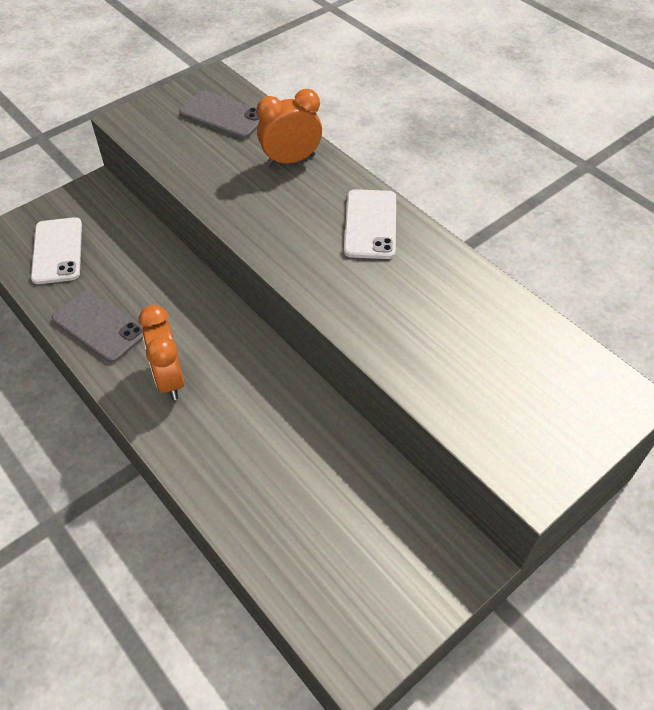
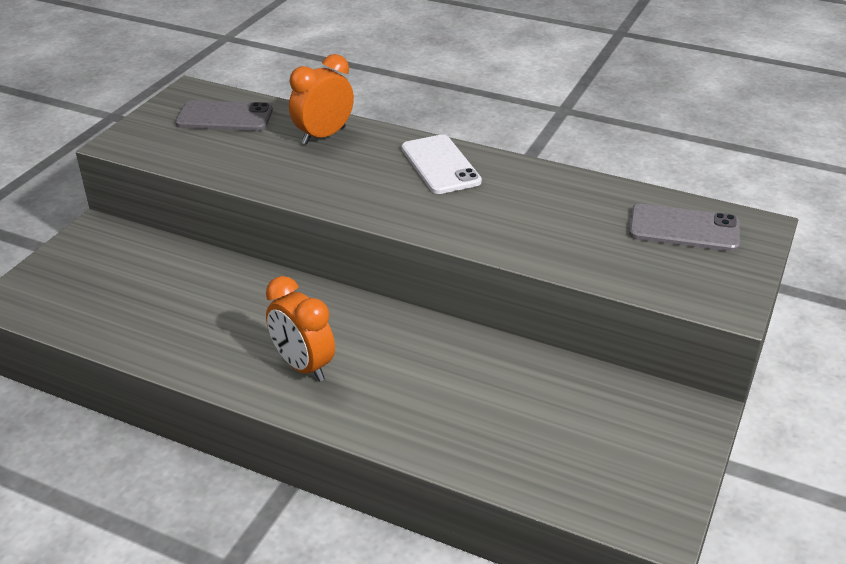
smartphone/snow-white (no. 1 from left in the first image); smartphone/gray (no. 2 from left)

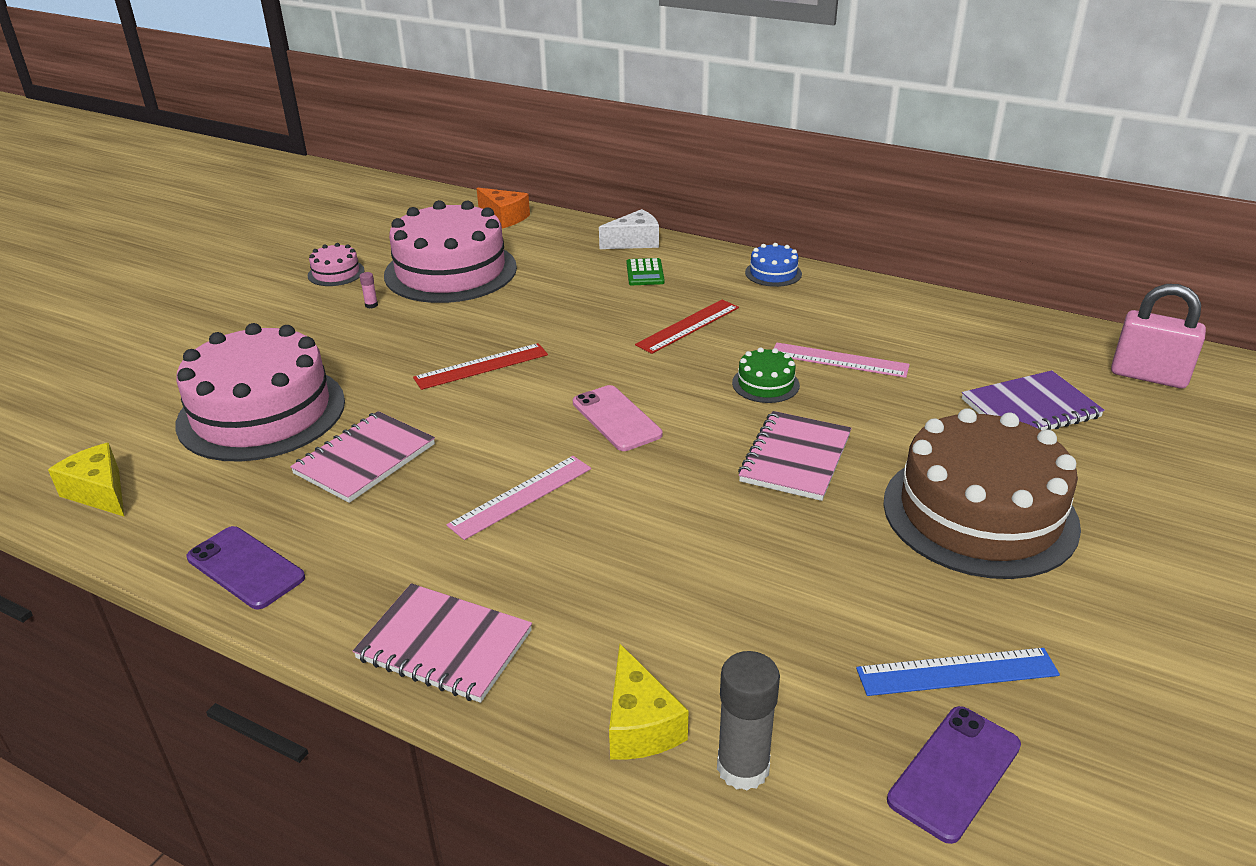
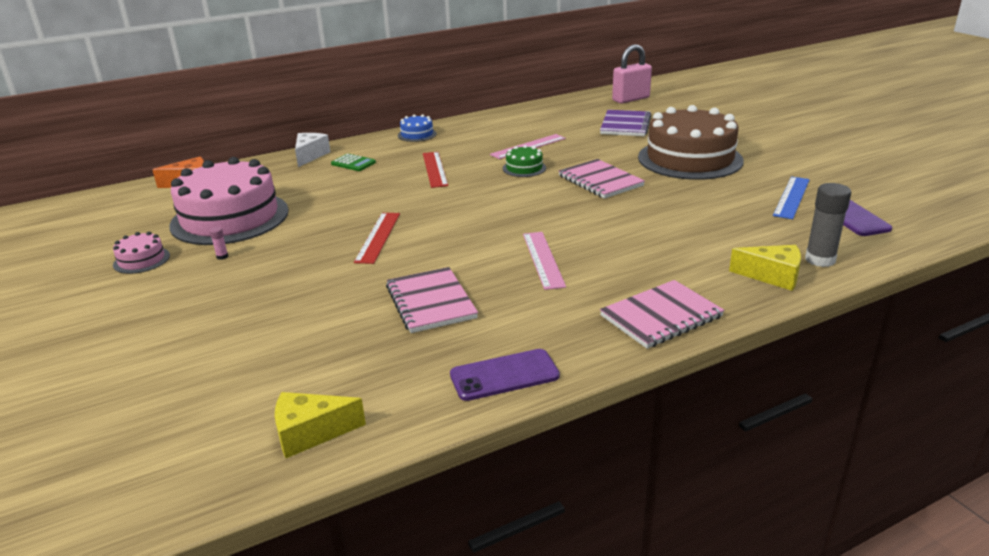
gateau/rose-pink (no. 1 from left in the first image); smartphone/rose-pink

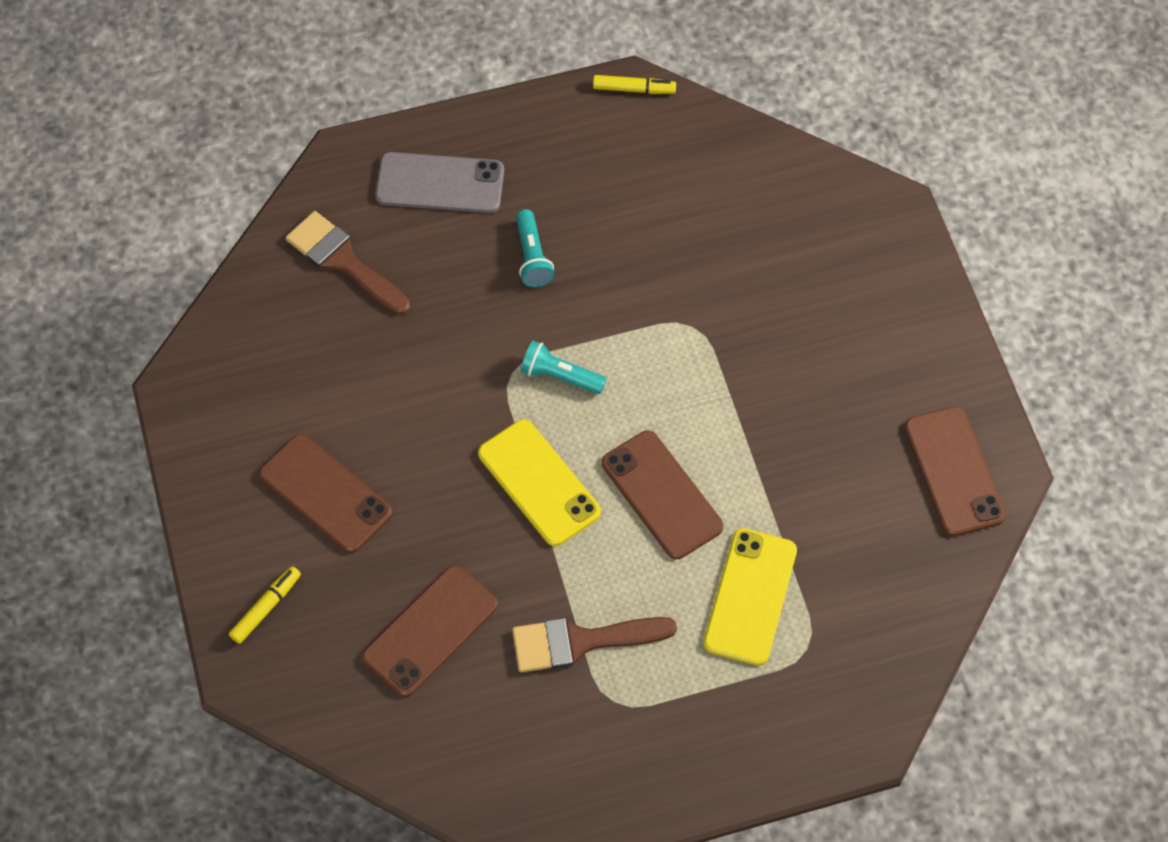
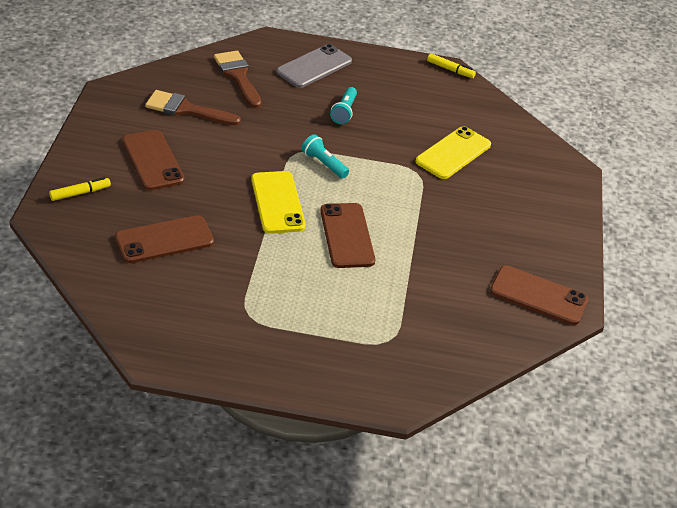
smartphone/gray; smartphone/brown (no. 4 from left); smartphone/golden (no. 2 from left); brush/brown (no. 1 from left)

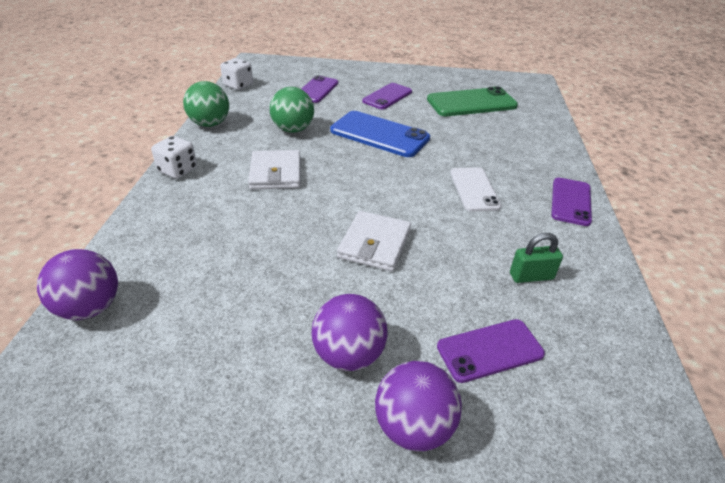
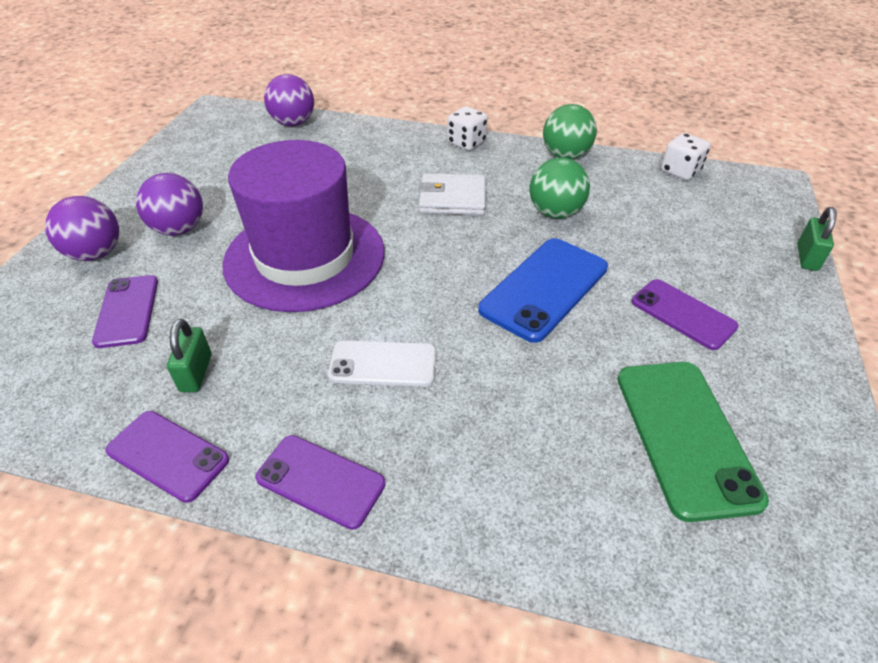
smartphone/purple (no. 2 from left); top hat/purple; small lock/emerald (no. 2 from left)

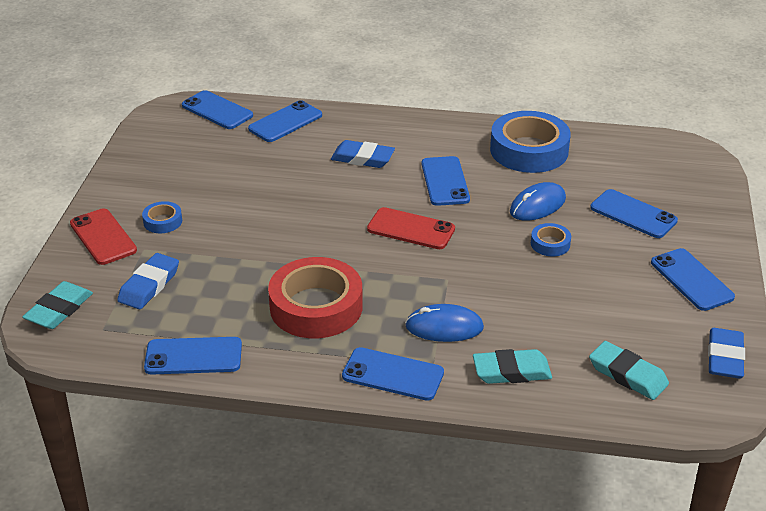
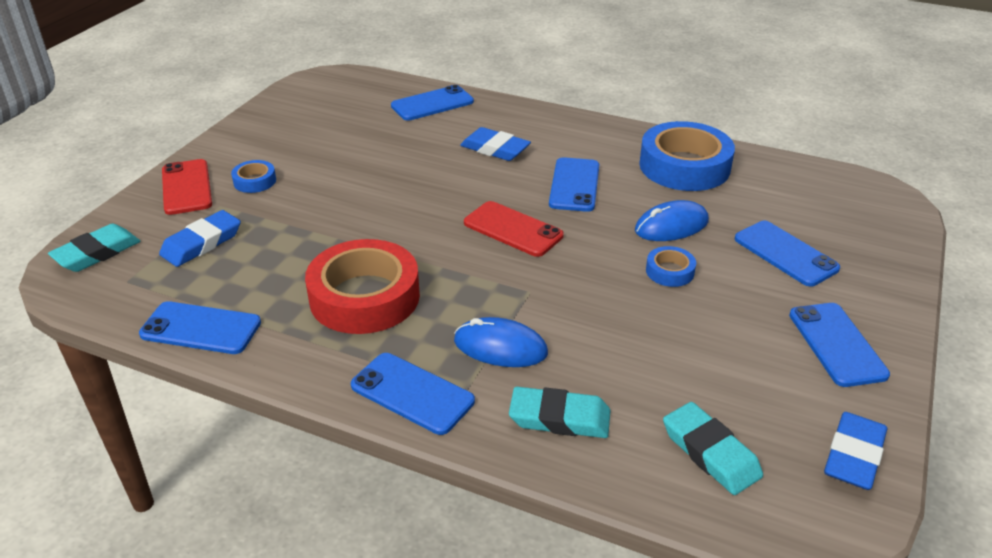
smartphone/royal blue (no. 2 from left in the first image)

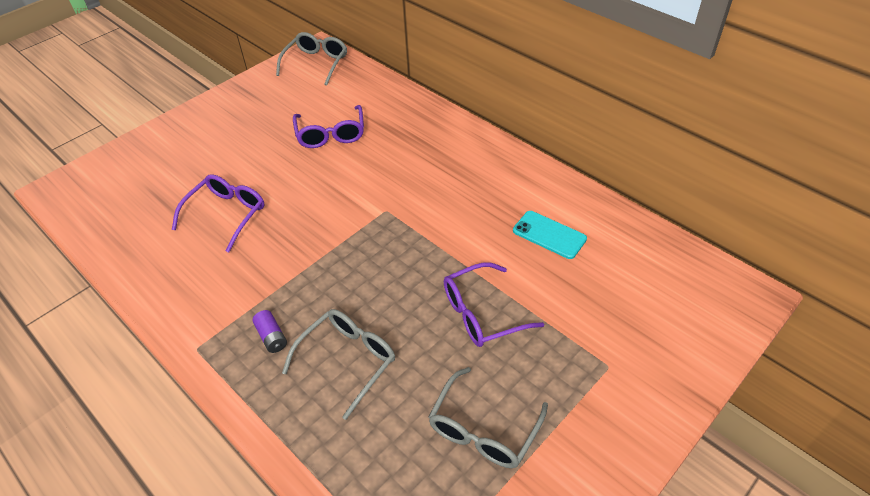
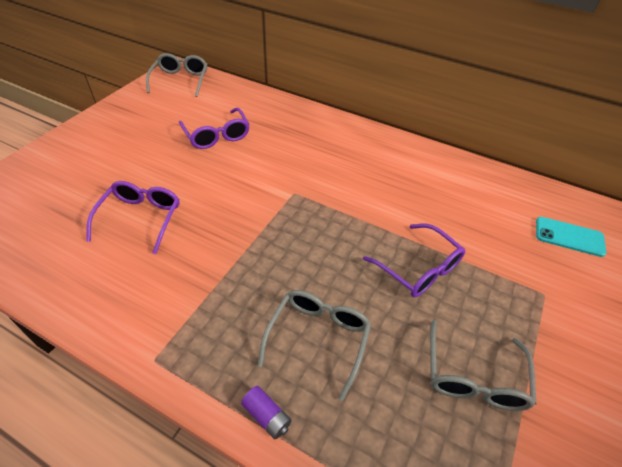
smartphone/turquoise; eyeglasses/purple (no. 3 from left); AA battery/purple

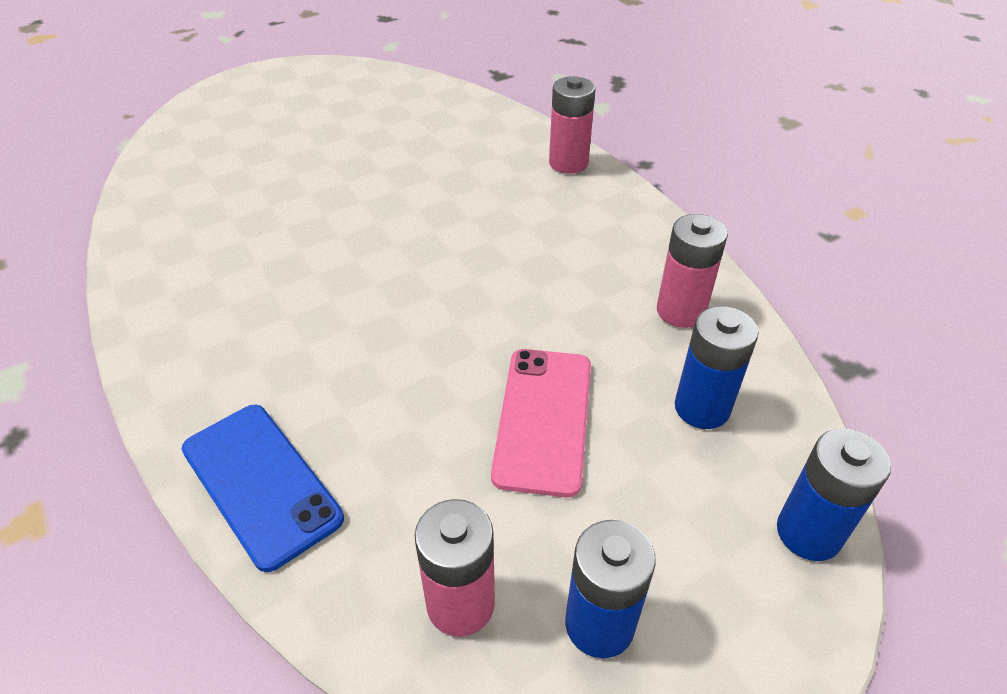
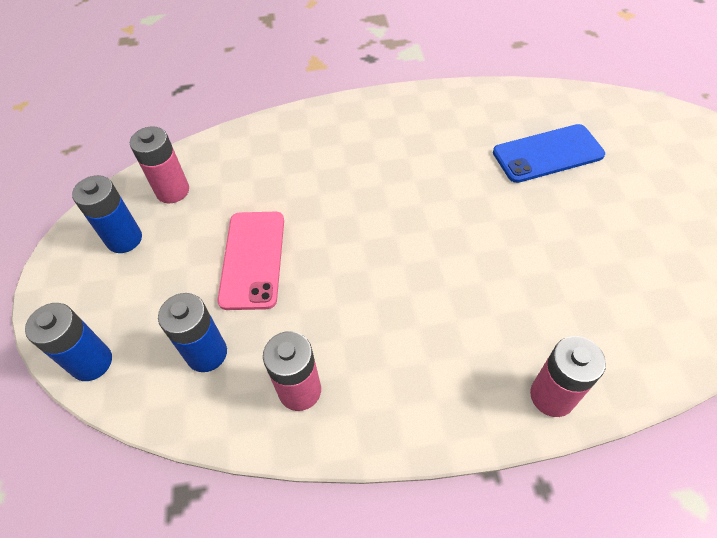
smartphone/rose-pink; smartphone/royal blue

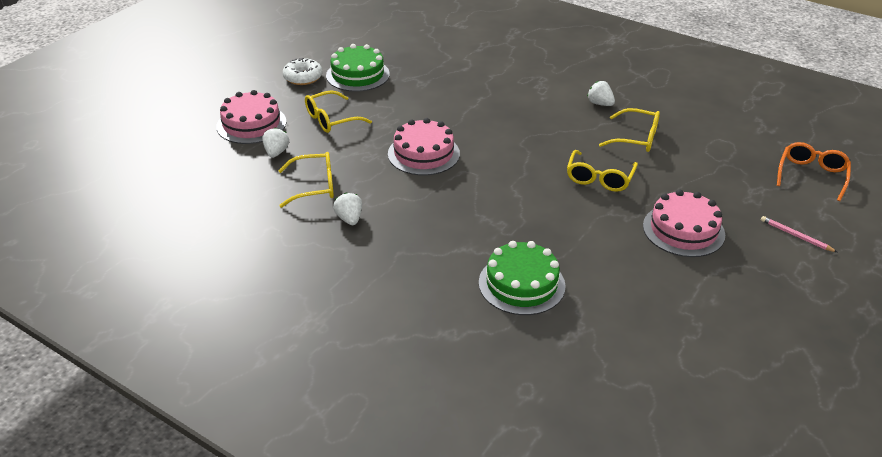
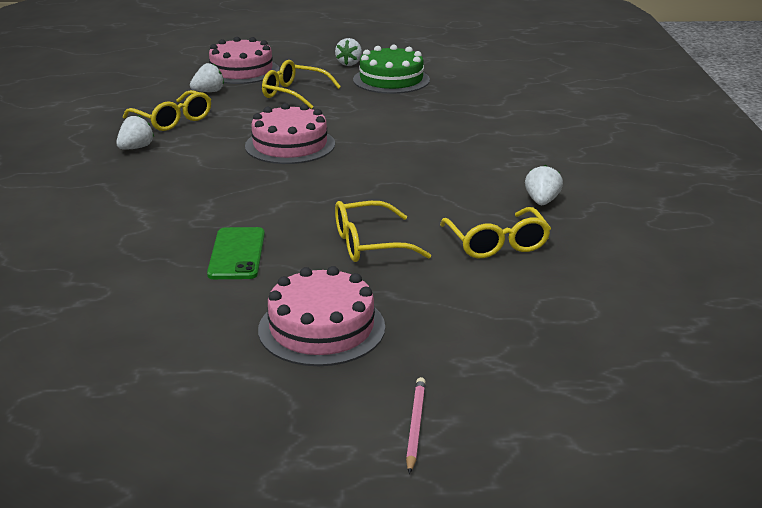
berry/snow-white (no. 3 from left); eyeglasses/orange; gateau/emerald (no. 2 from left in the first image); smartphone/emerald

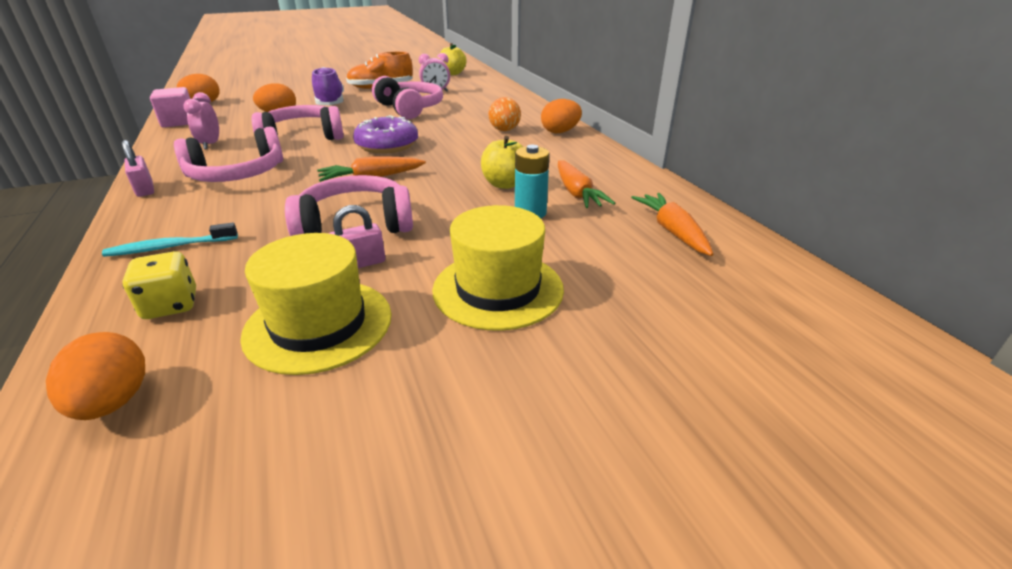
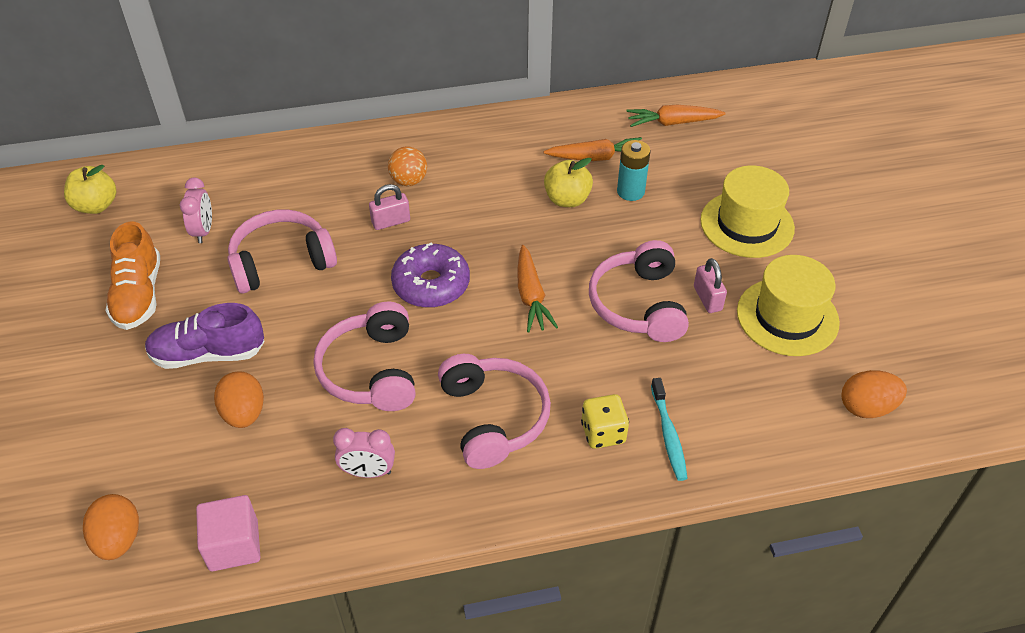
egg shape/orange (no. 4 from left in the first image); small lock/rose-pink (no. 1 from left); game die/golden

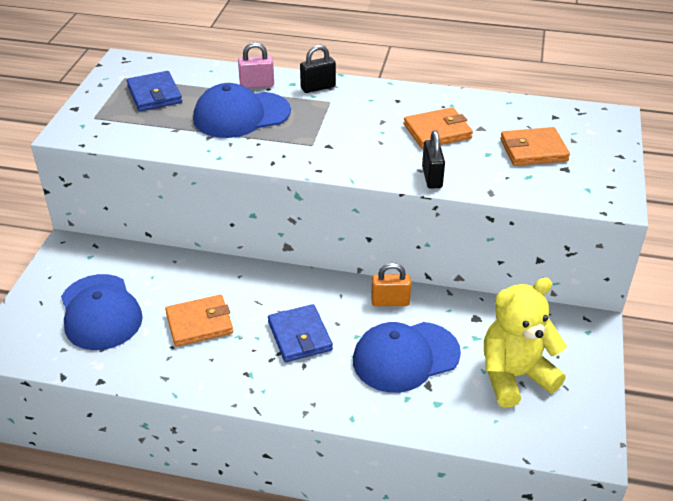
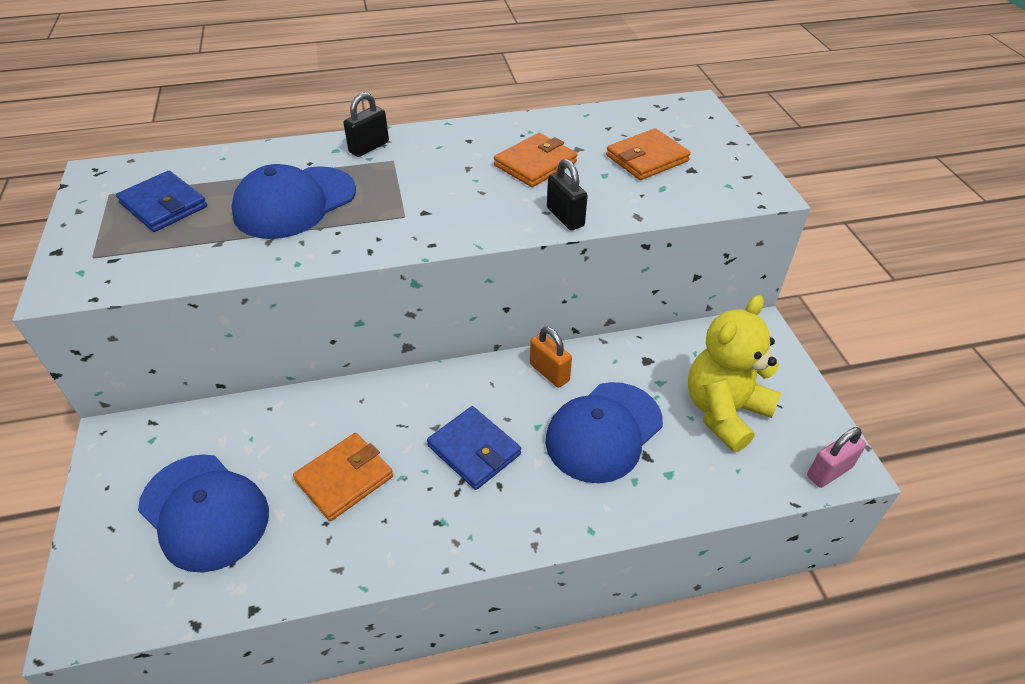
small lock/rose-pink; small lock/orange

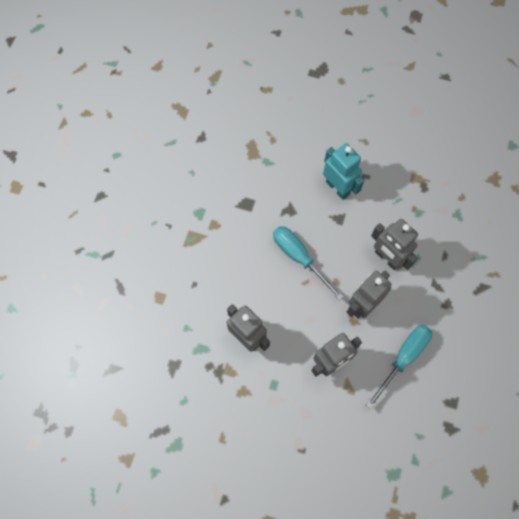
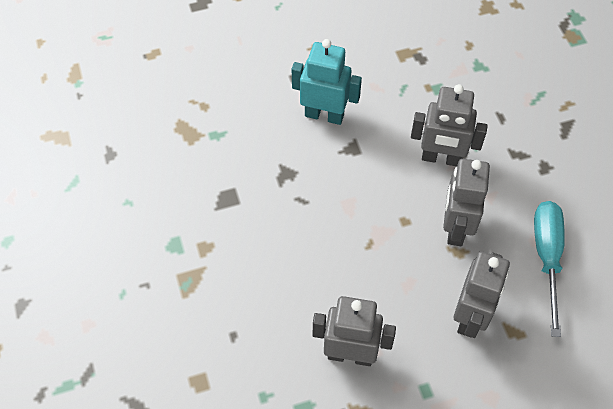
screwdriver/turquoise (no. 1 from left in the first image)

